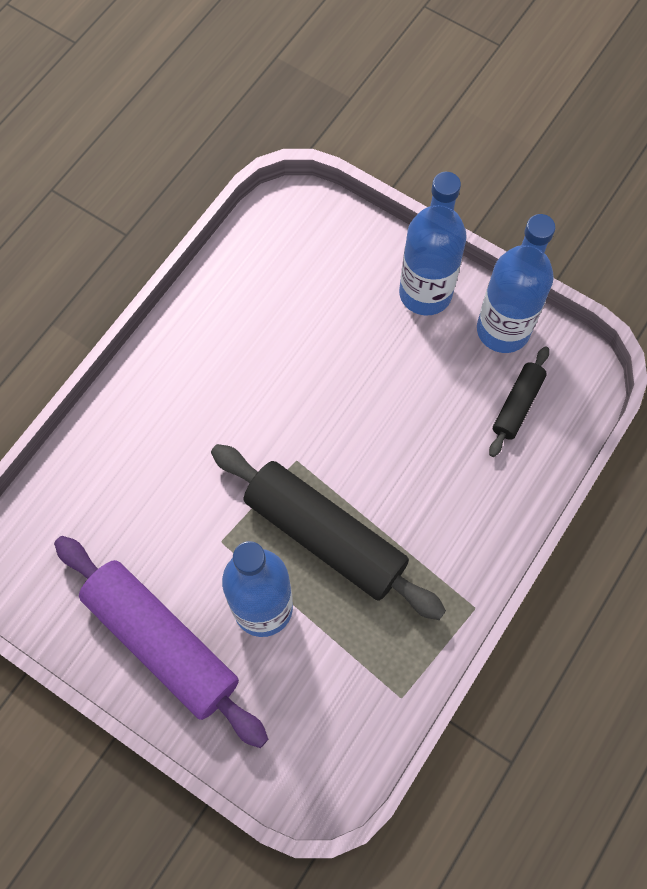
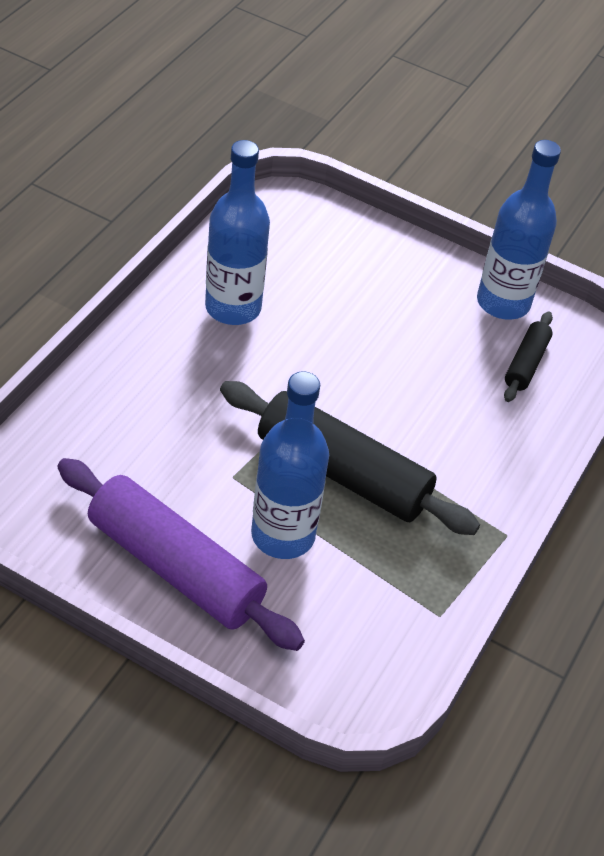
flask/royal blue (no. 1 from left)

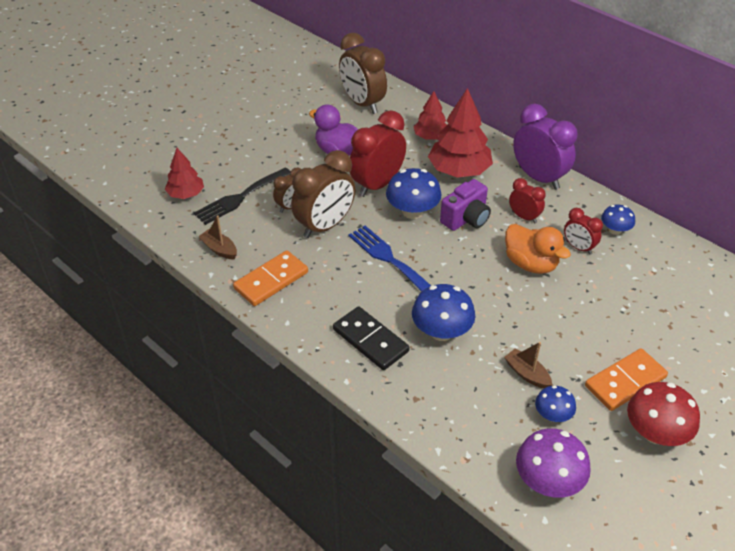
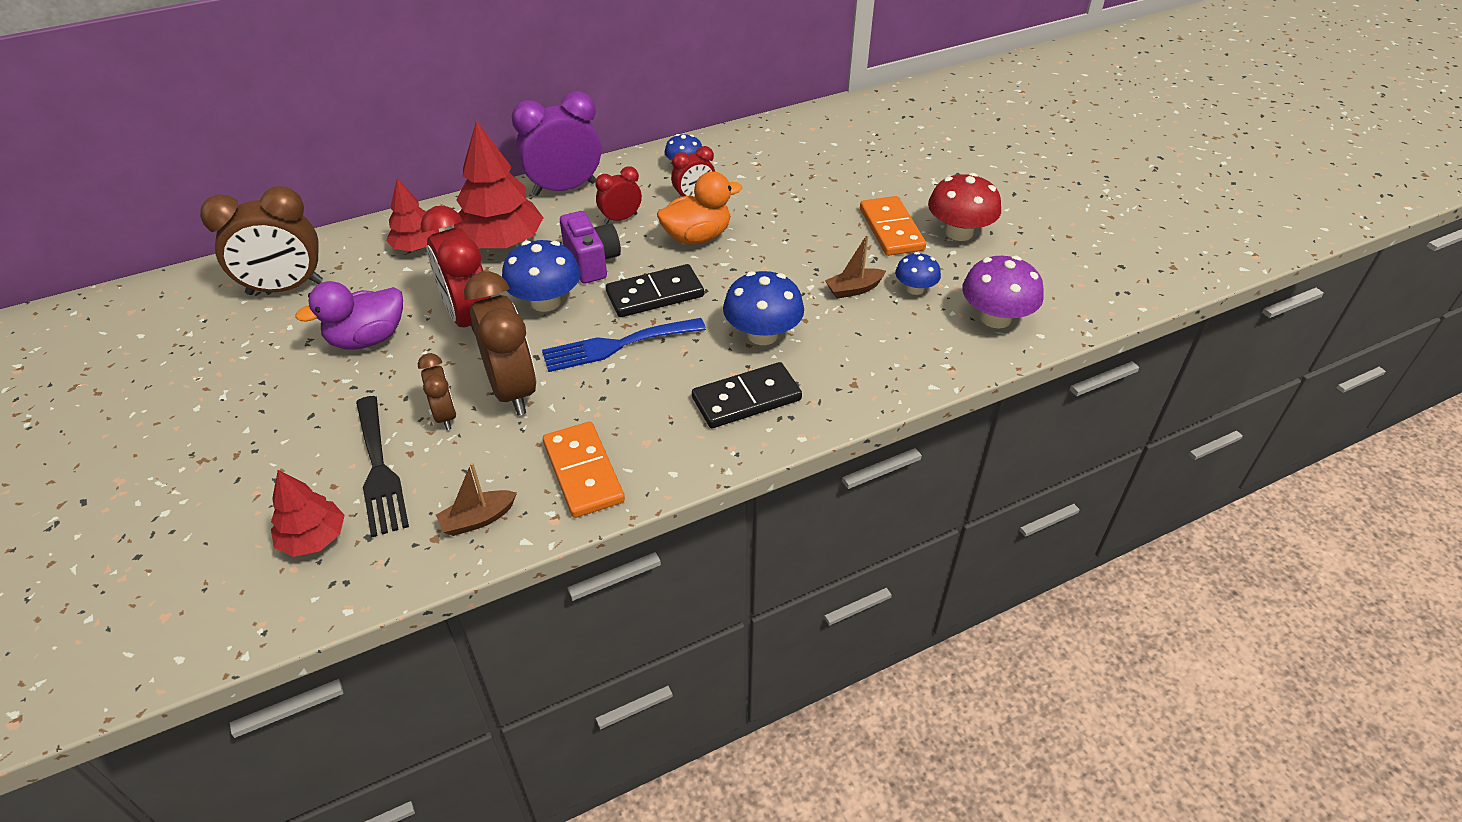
domino piece/jet-black (no. 1 from left)

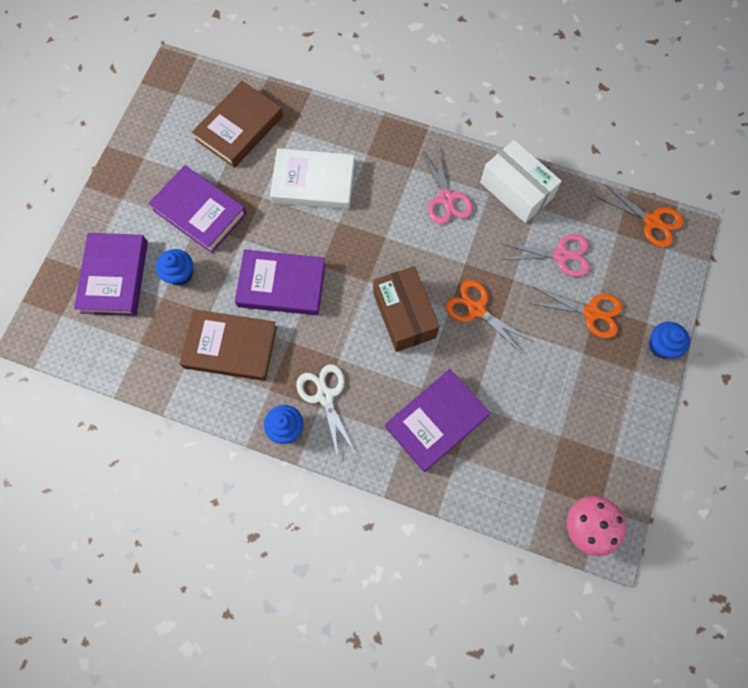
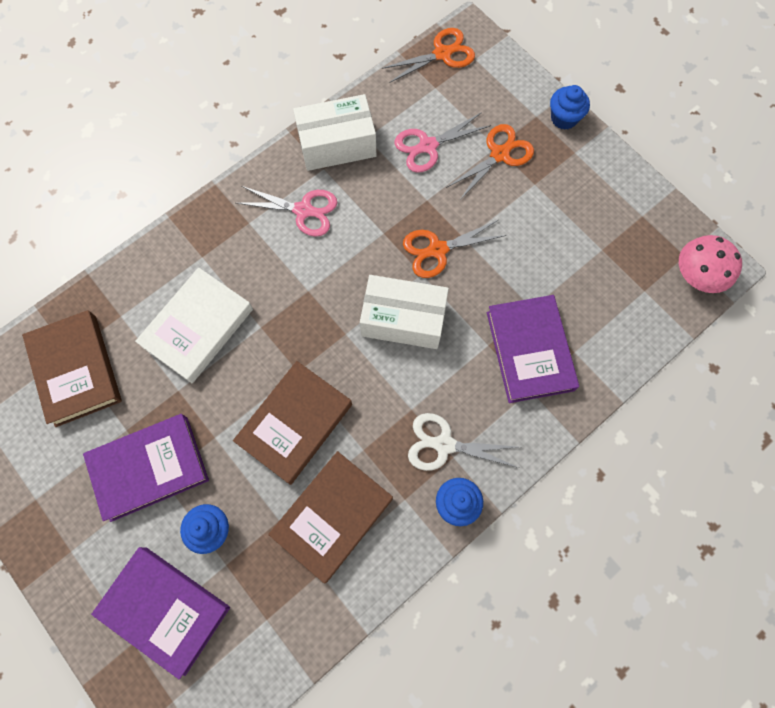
shears/rose-pink (no. 2 from left); hardcover/brown (no. 2 from left); package/snow-white (no. 2 from left)

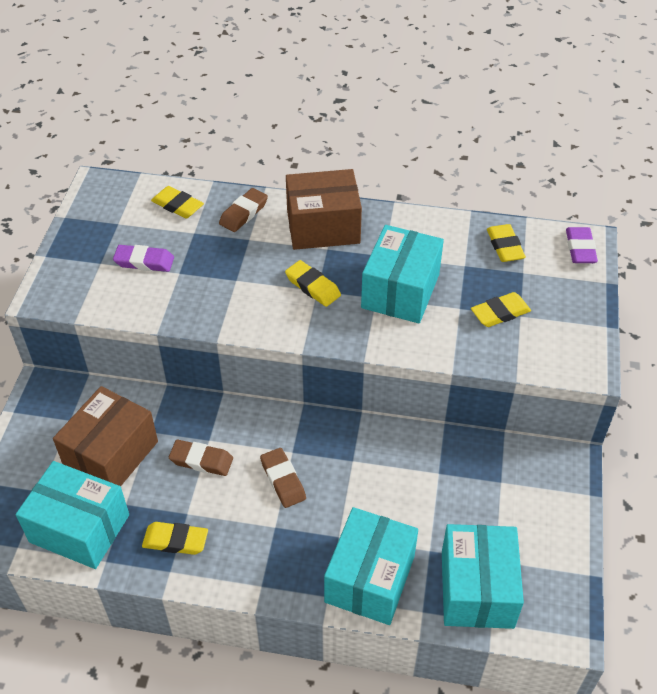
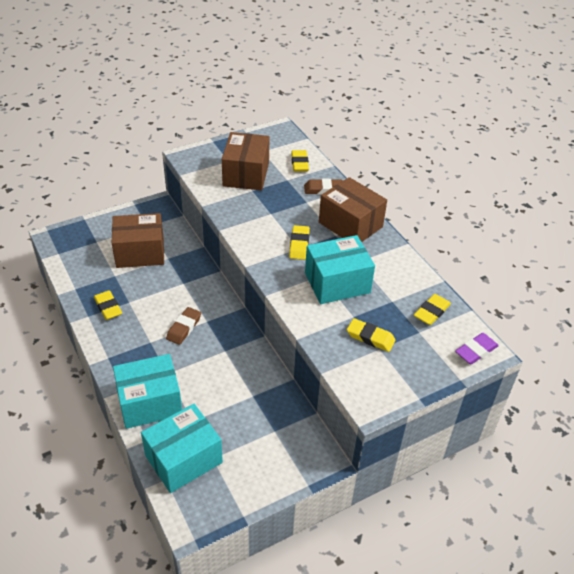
package/brown (no. 2 from left); eraser/brown (no. 1 from left in the first image); package/turquoise (no. 1 from left in the first image)

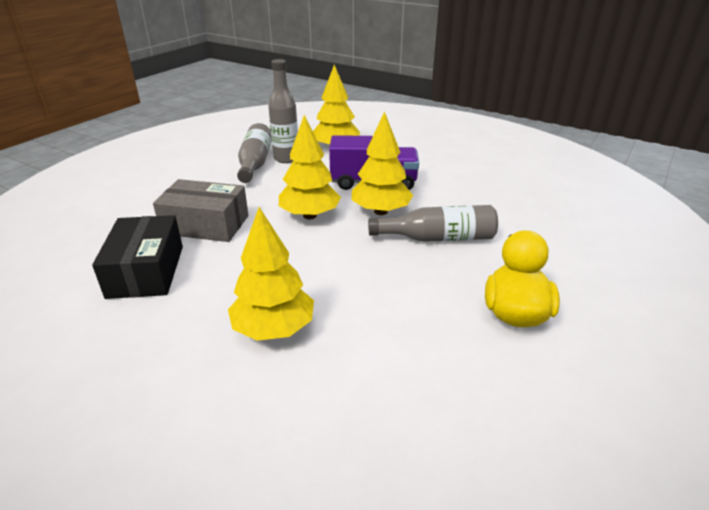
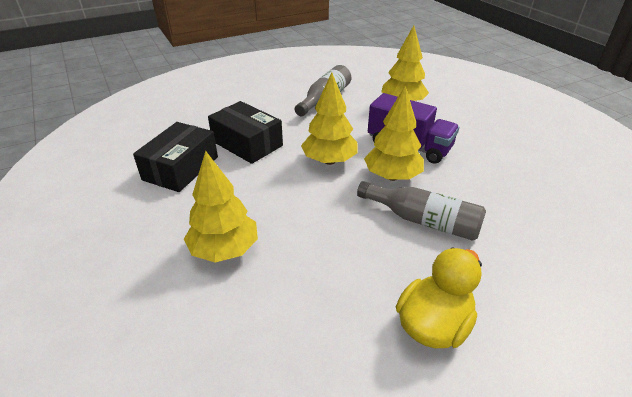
flask/gray (no. 2 from left in the first image); package/jet-black (no. 2 from left)

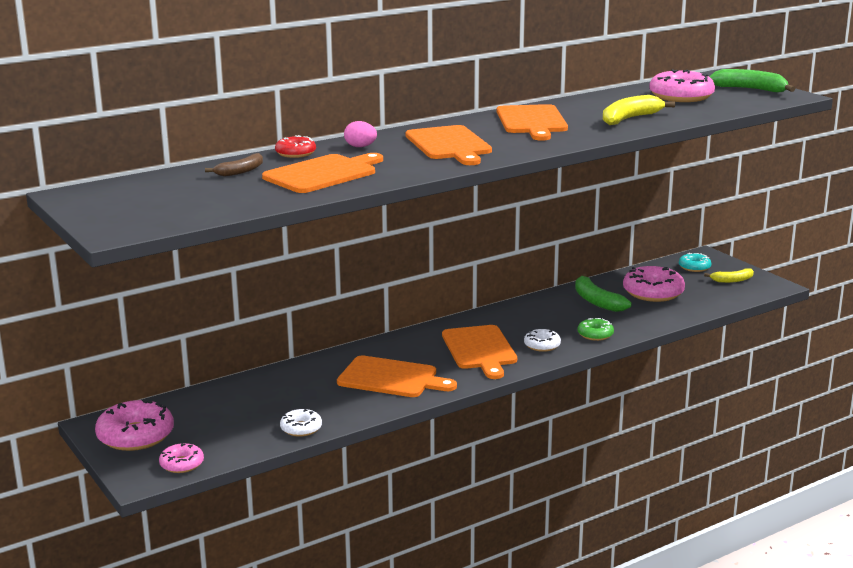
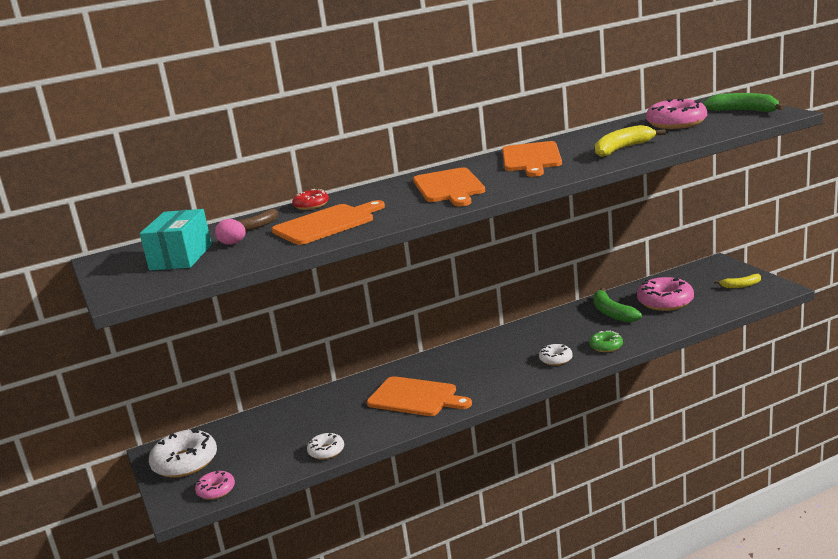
egg shape/rose-pink; donut/turquoise; cutting board/orange (no. 4 from left in the first image); donut/snow-white (no. 1 from left); package/turquoise

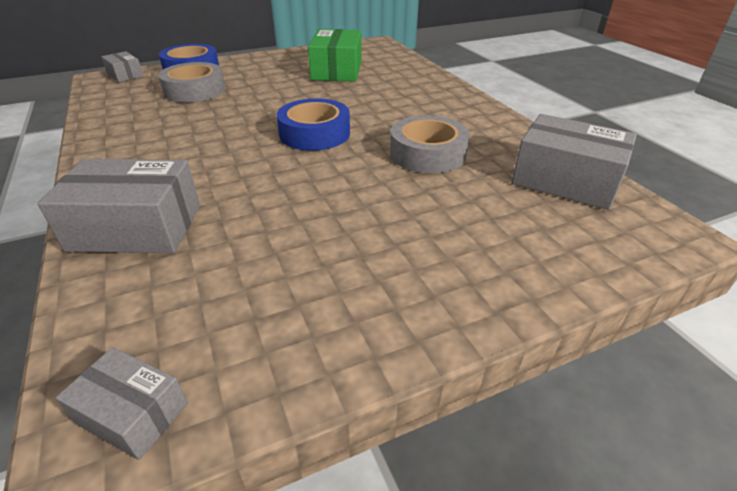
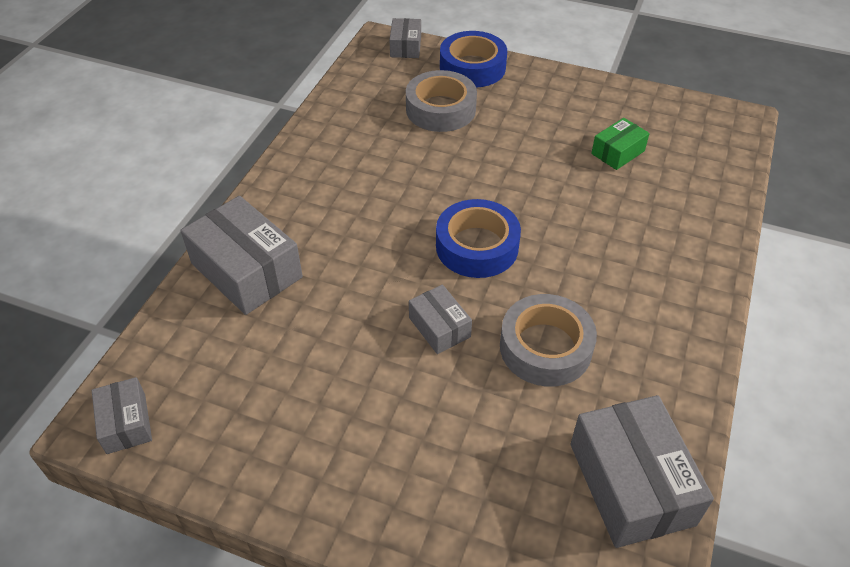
package/emerald; package/gray (no. 4 from left)

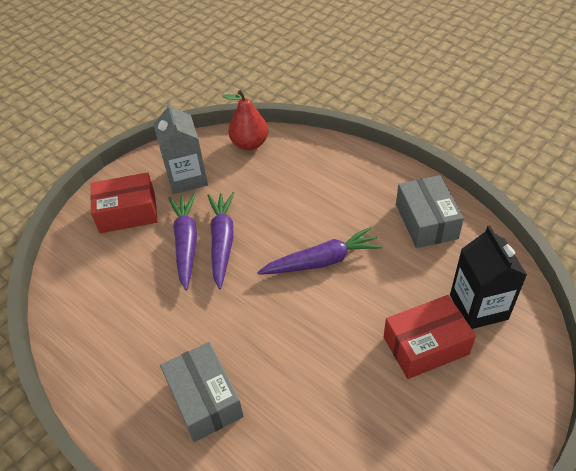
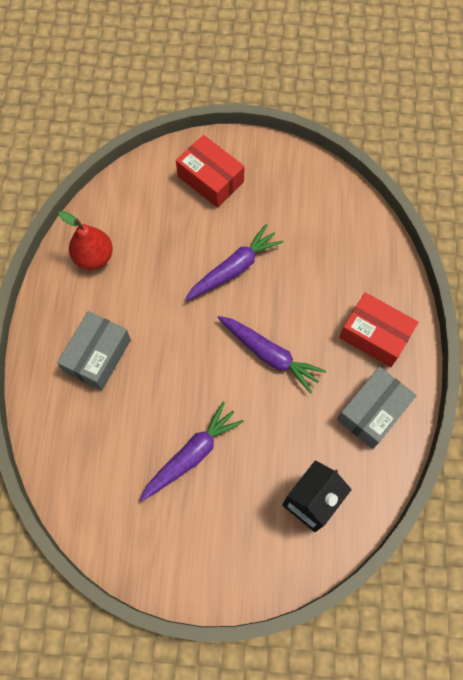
toy pear/scarlet; carton/gray; toy carrot/purple (no. 1 from left); package/scarlet (no. 2 from left)

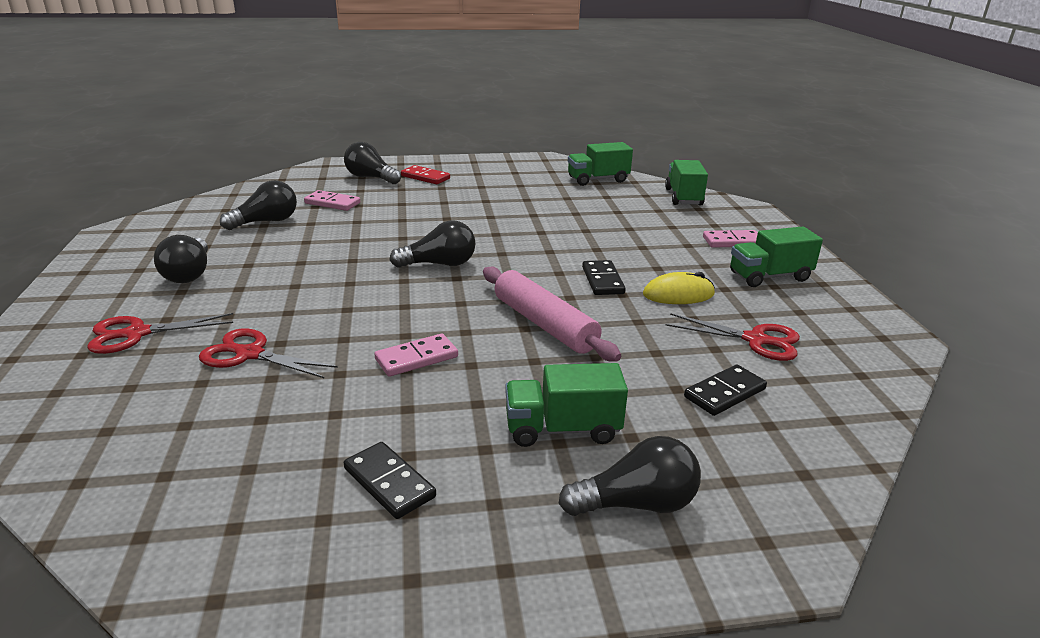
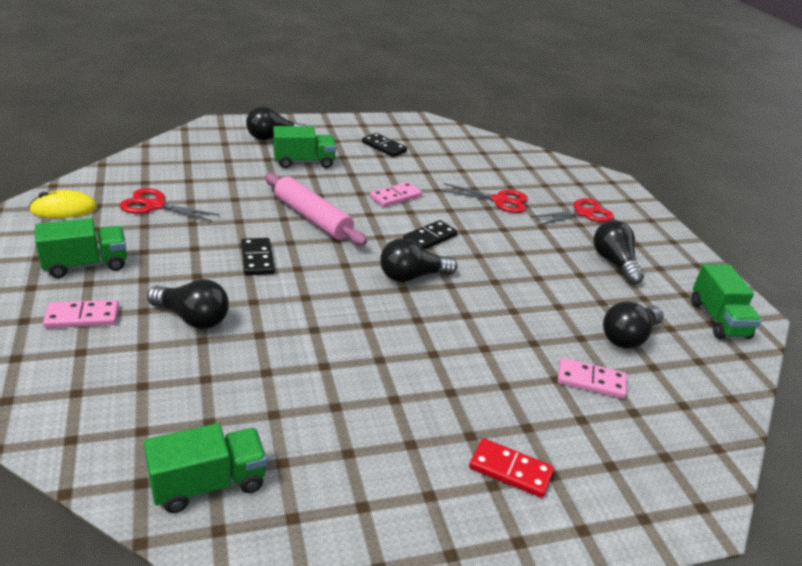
bulb/jet-black (no. 1 from left); lorry/emerald (no. 4 from left); computer mouse/golden; domino piece/jet-black (no. 3 from left)

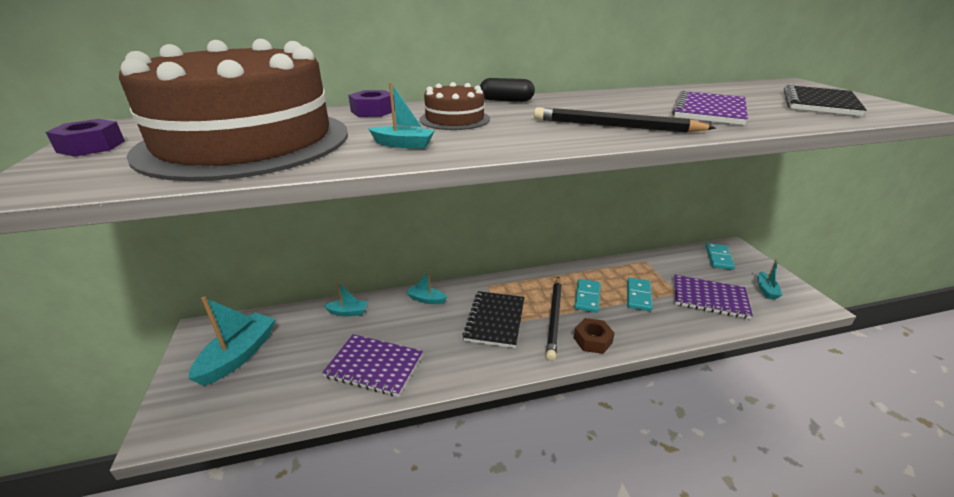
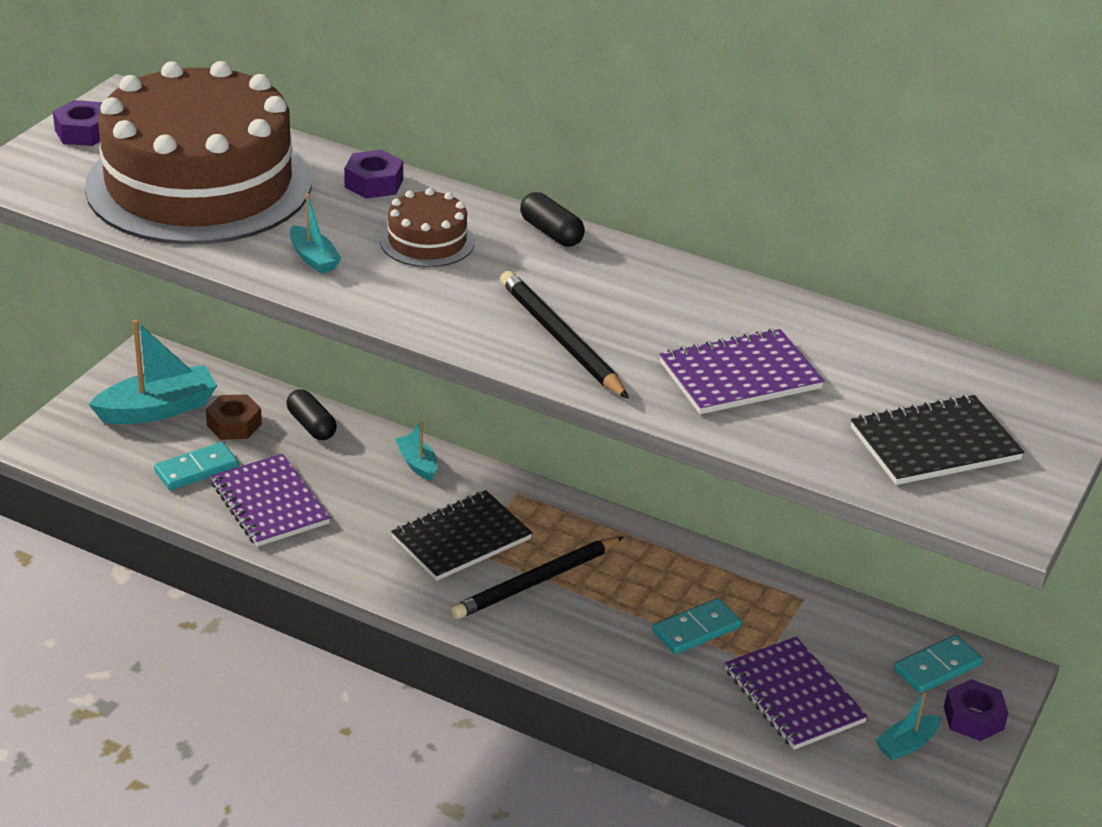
domino piece/turquoise (no. 1 from left); pill shape/jet-black (no. 1 from left); nut/brown; nut/purple (no. 3 from left)

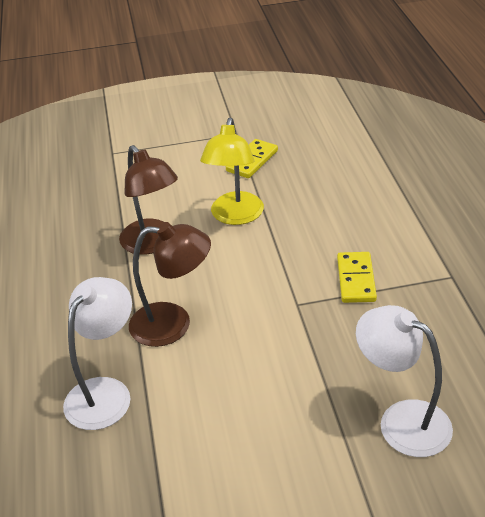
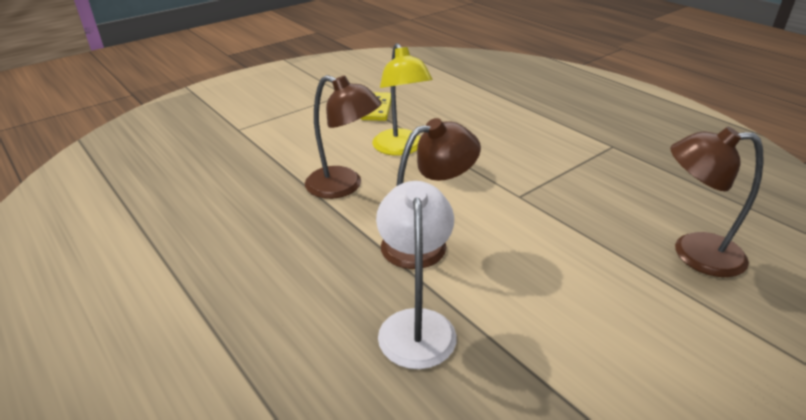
domino piece/golden (no. 2 from left in the first image); reading lamp/brown (no. 3 from left)

